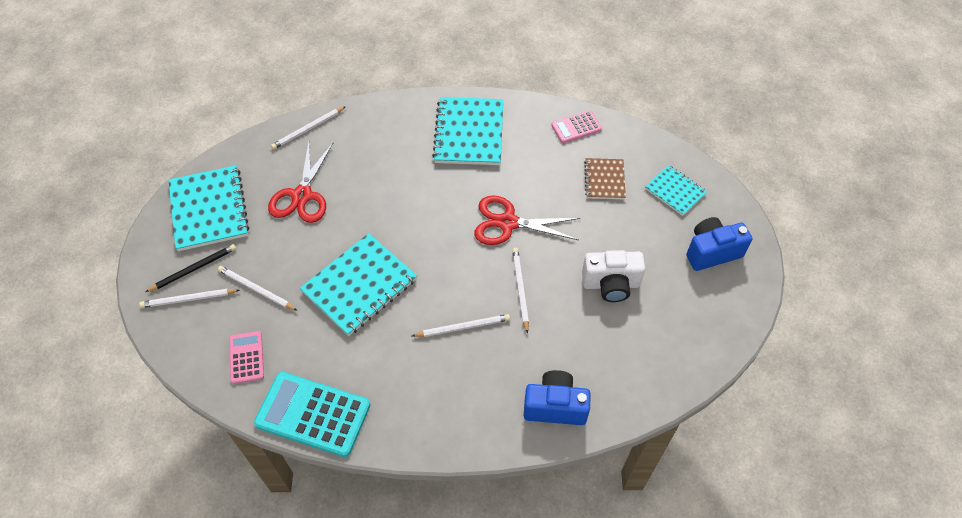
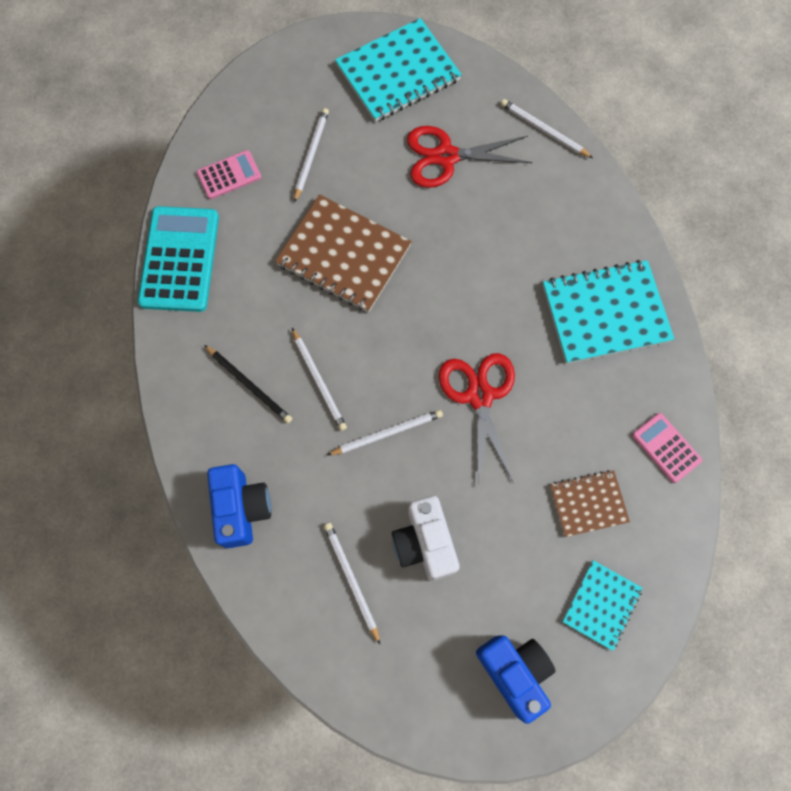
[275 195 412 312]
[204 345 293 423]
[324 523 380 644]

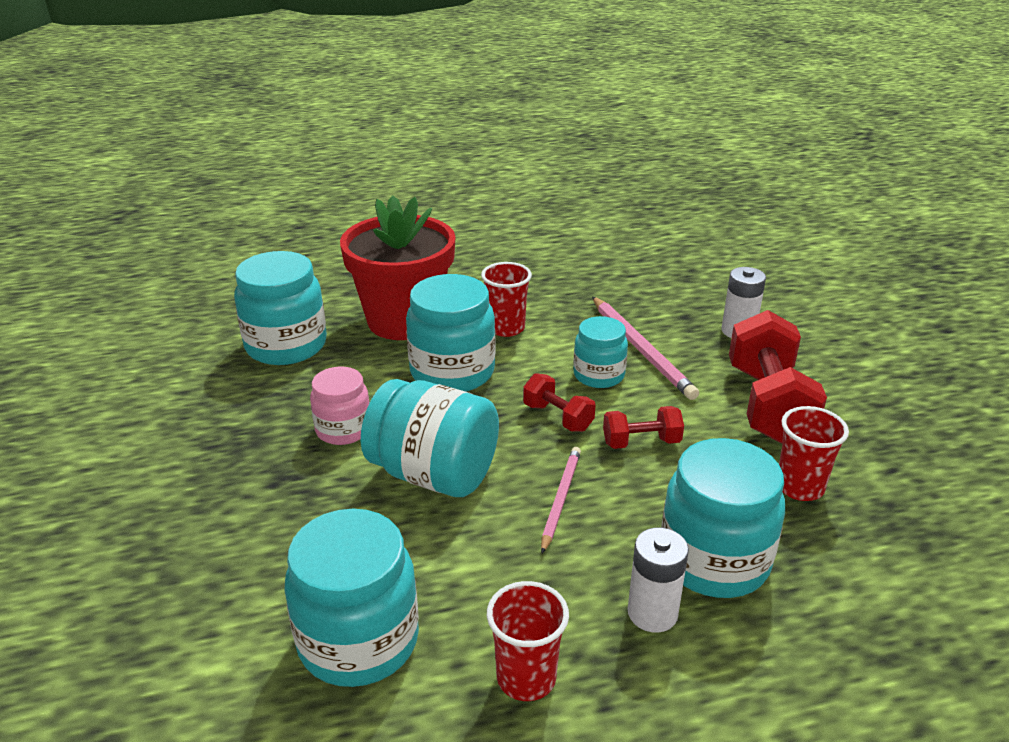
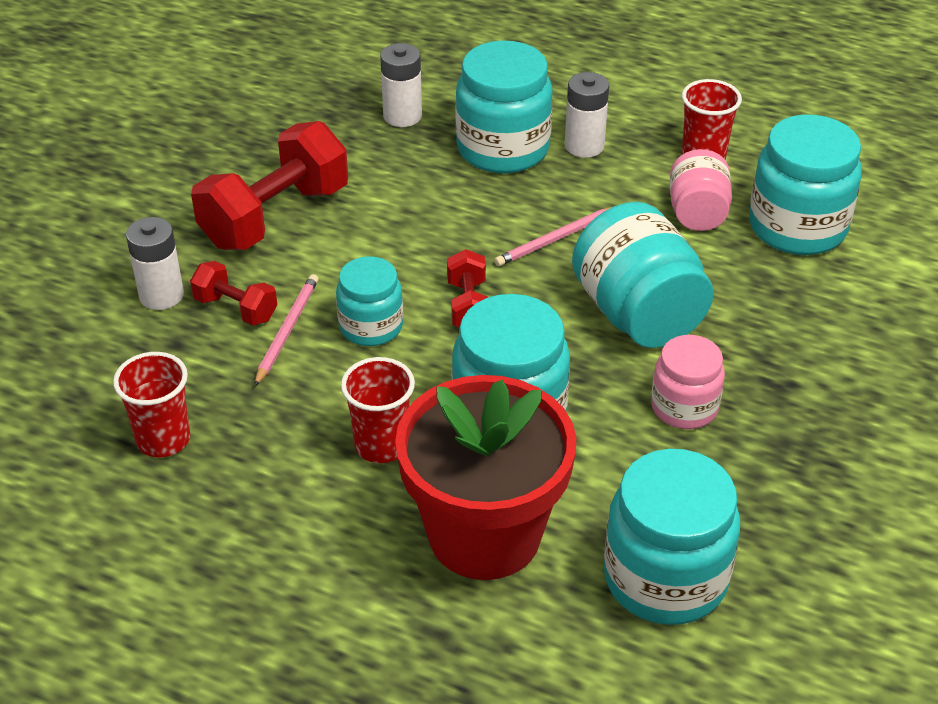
[254 274 319 387]
[190 261 277 326]
[113 352 191 457]
[380 43 422 127]
[670 149 732 231]

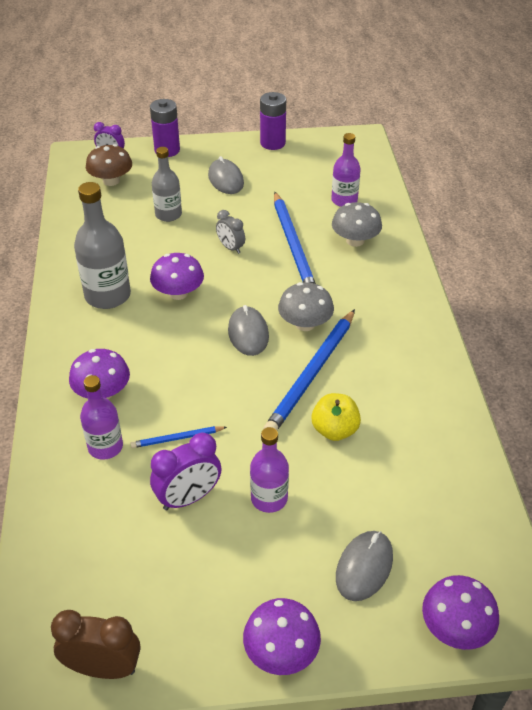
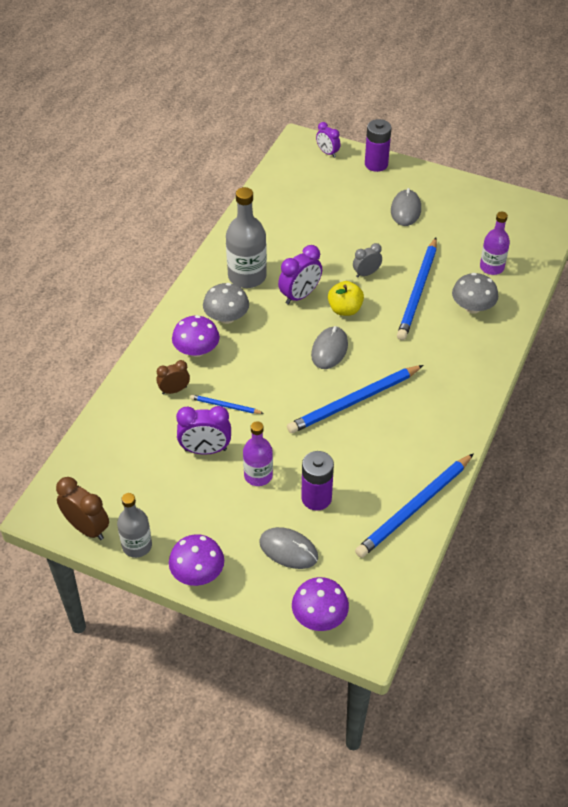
[301 451 334 511]
[86 144 132 186] (first image)
[117 493 152 558]
[353 243 382 278]
[278 245 322 305]
[203 283 249 324]
[156 360 190 395]
[328 281 364 316]
[259 527 318 569]
[355 453 474 558]

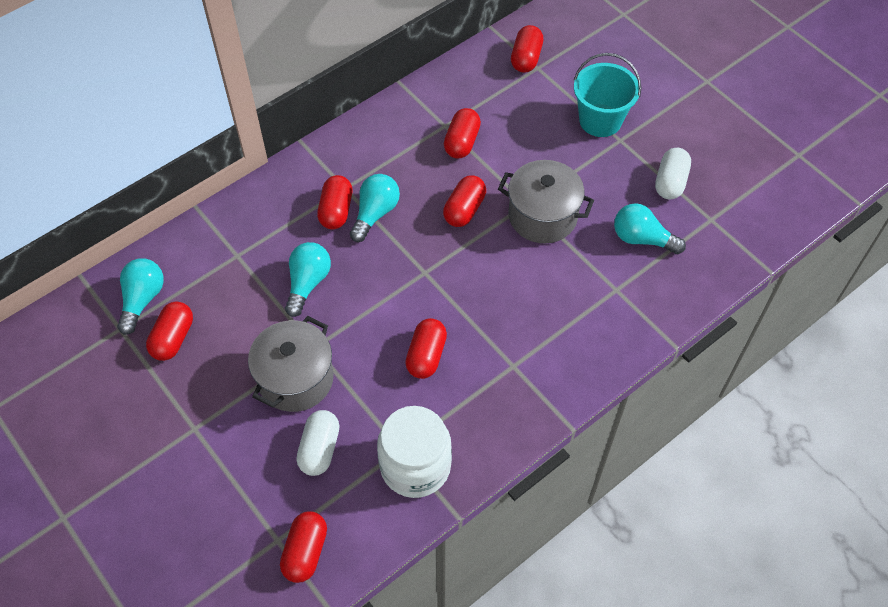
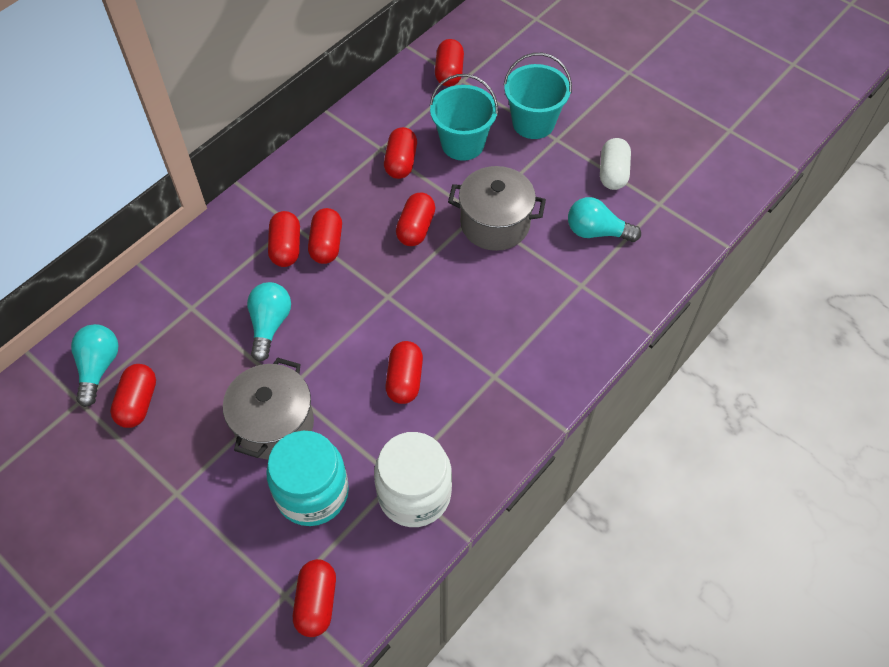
[308 208 342 264]
[266 431 349 526]
[430 74 498 161]

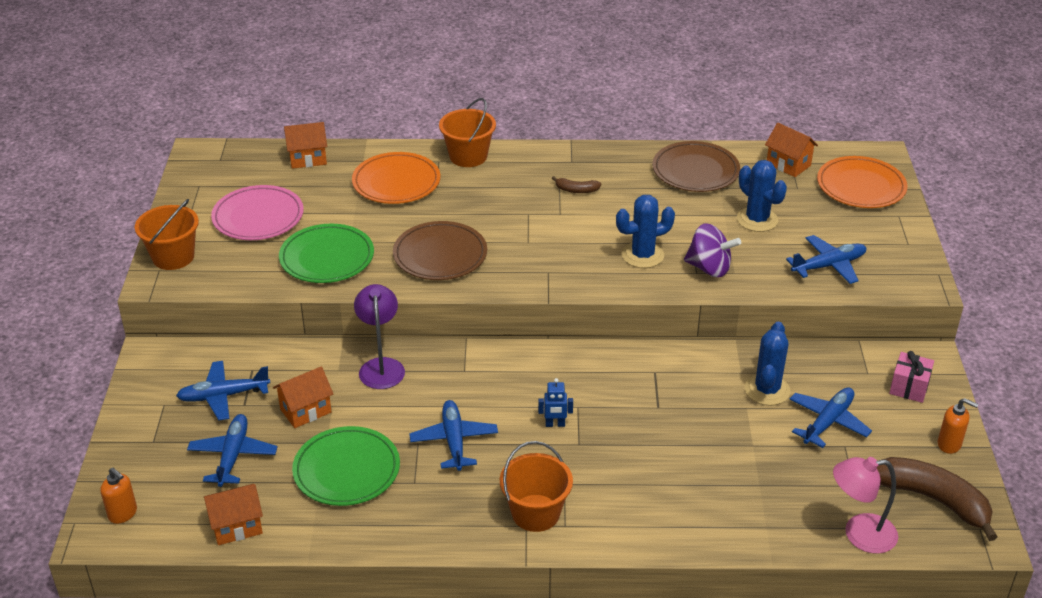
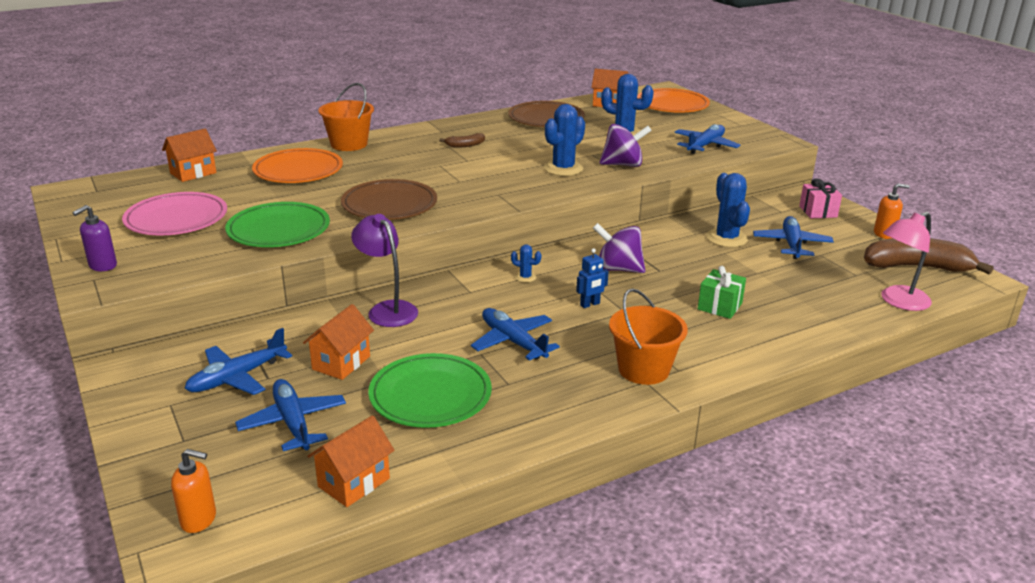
[72 205 117 271]
[593 223 645 273]
[511 244 541 283]
[698 266 746 319]

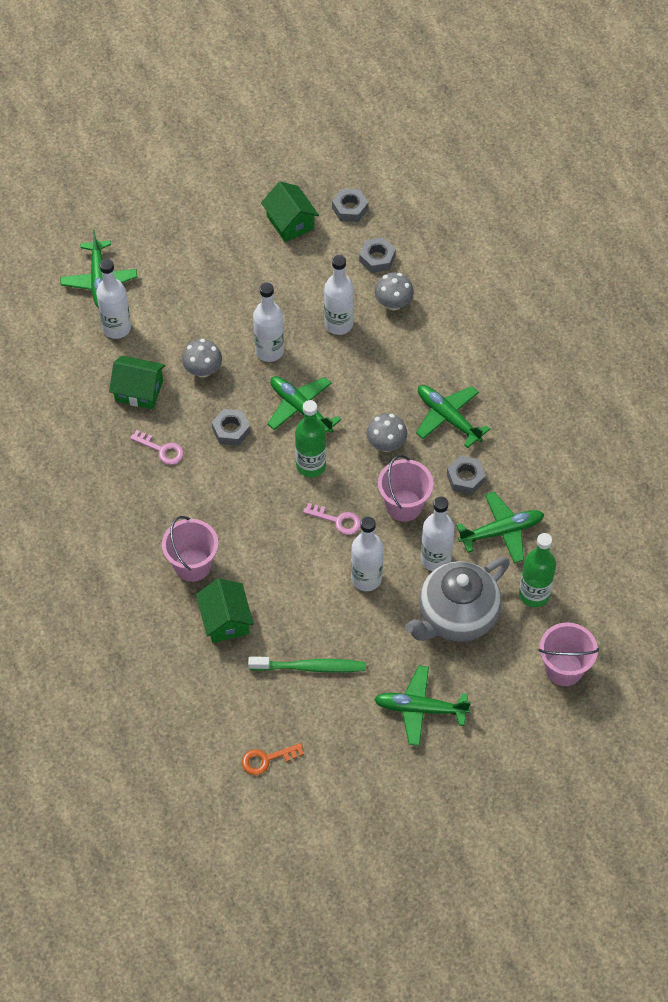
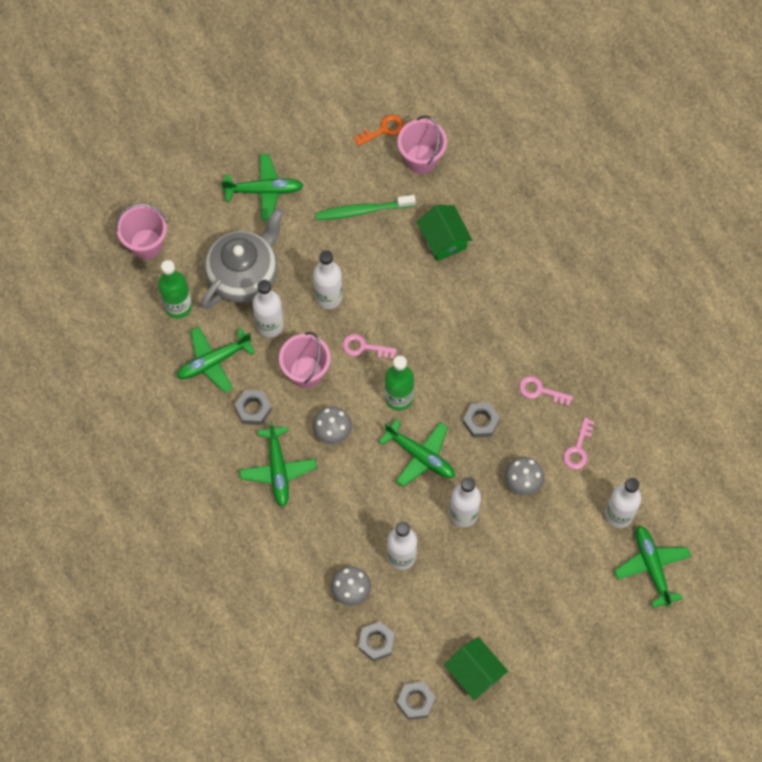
[563 418 595 469]
[239 420 317 507]
[398 115 447 174]

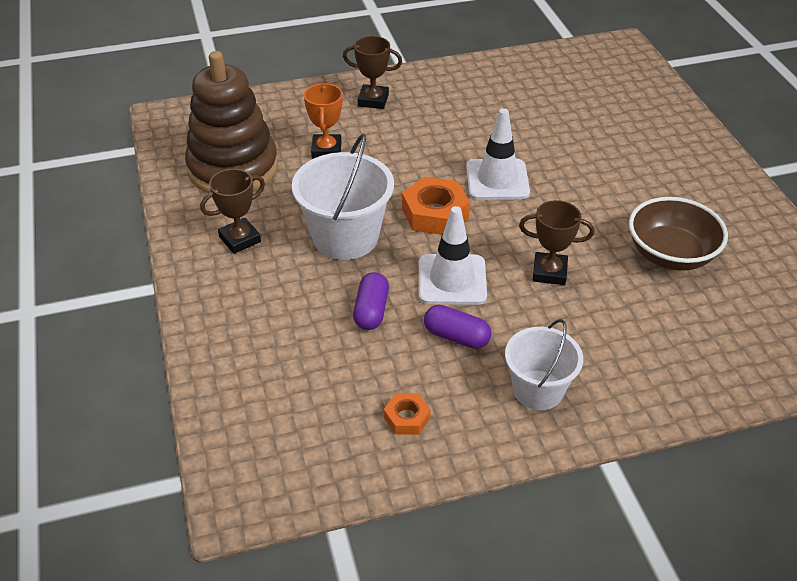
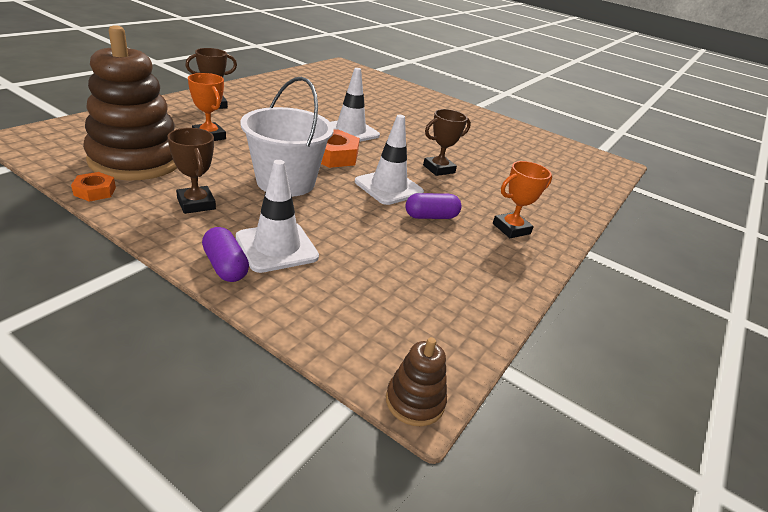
[167 128 216 214]
[629 197 728 271] (first image)
[202 227 249 282]
[493 161 552 238]
[71 172 116 202]
[236 160 319 273]
[386 337 447 426]

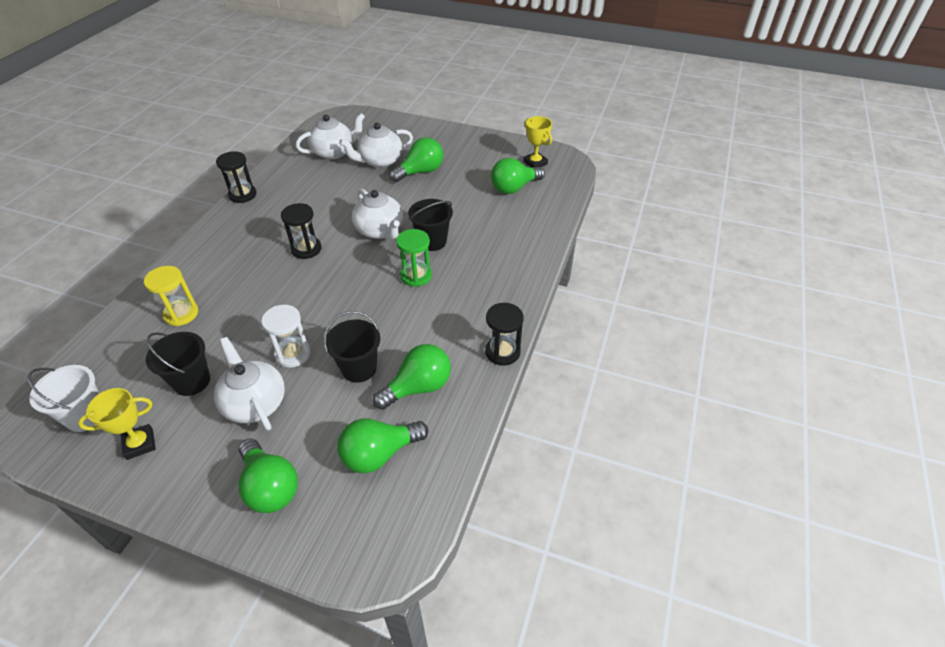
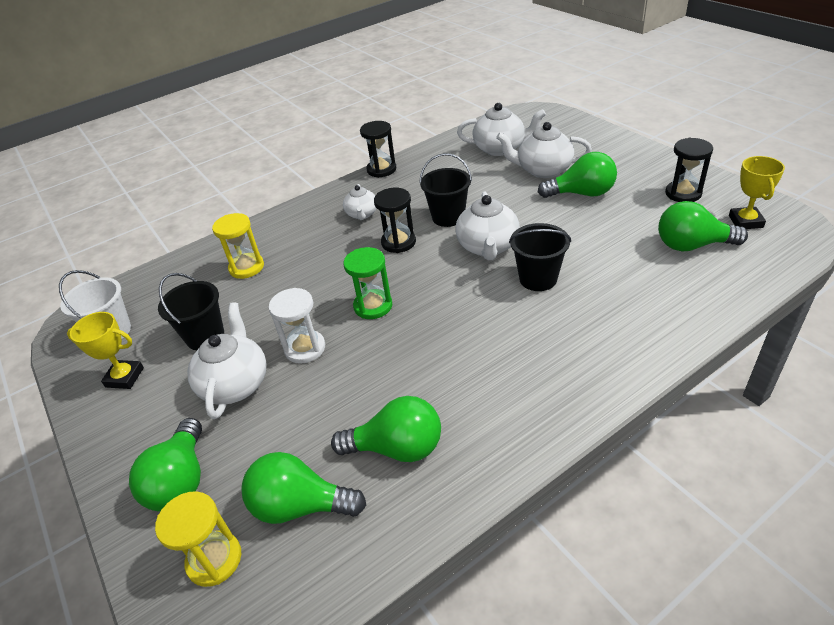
[344 247 392 319]
[665 138 713 202]
[419 153 472 227]
[343 184 377 220]
[155 491 241 587]

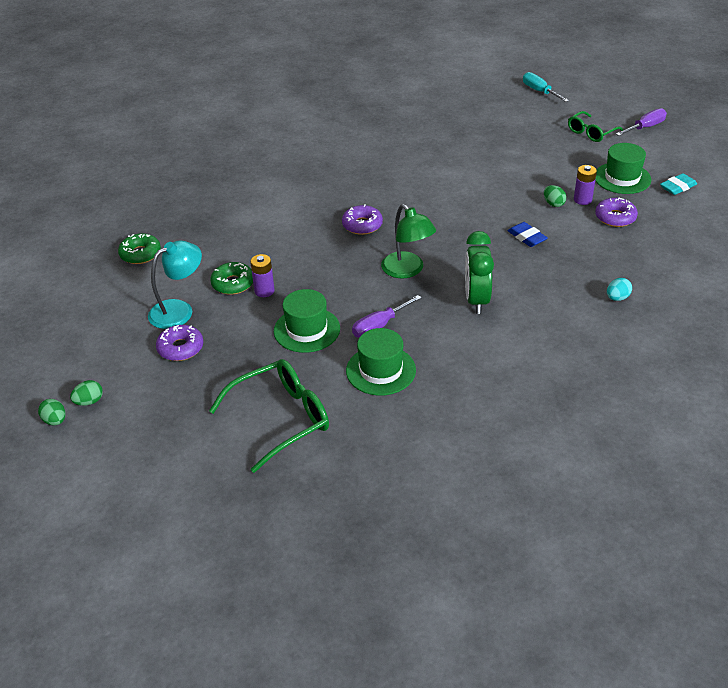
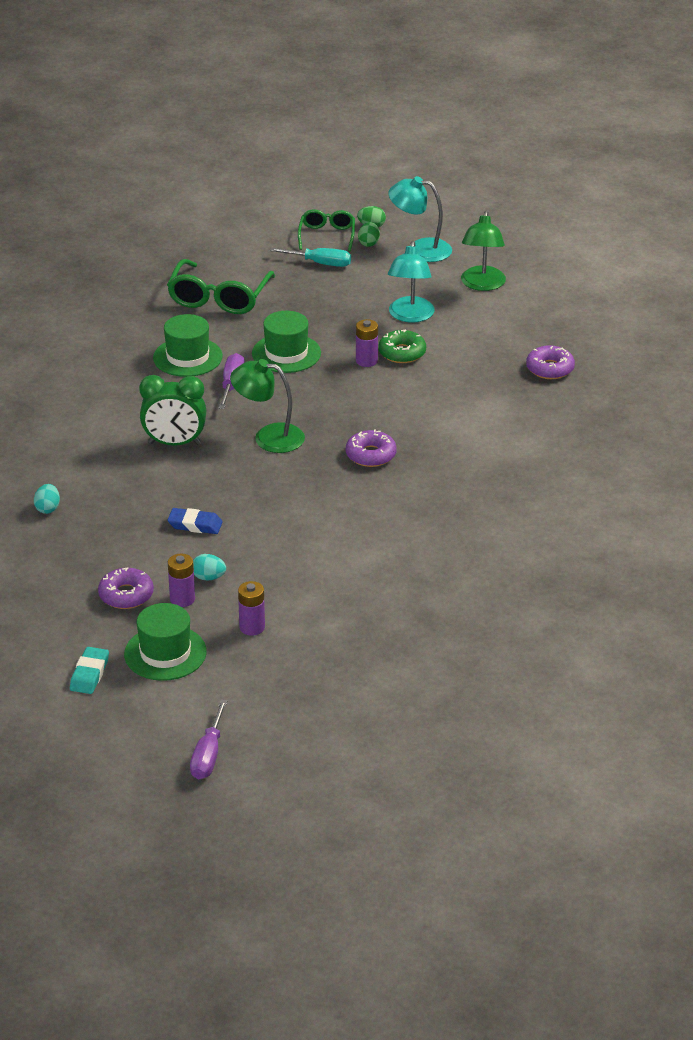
[269 248 351 267]
[298 209 355 251]
[193 554 226 581]
[139 375 206 446]
[118 233 161 264] (first image)
[526 345 575 379]
[388 176 452 262]
[461 211 506 291]
[238 581 265 636]

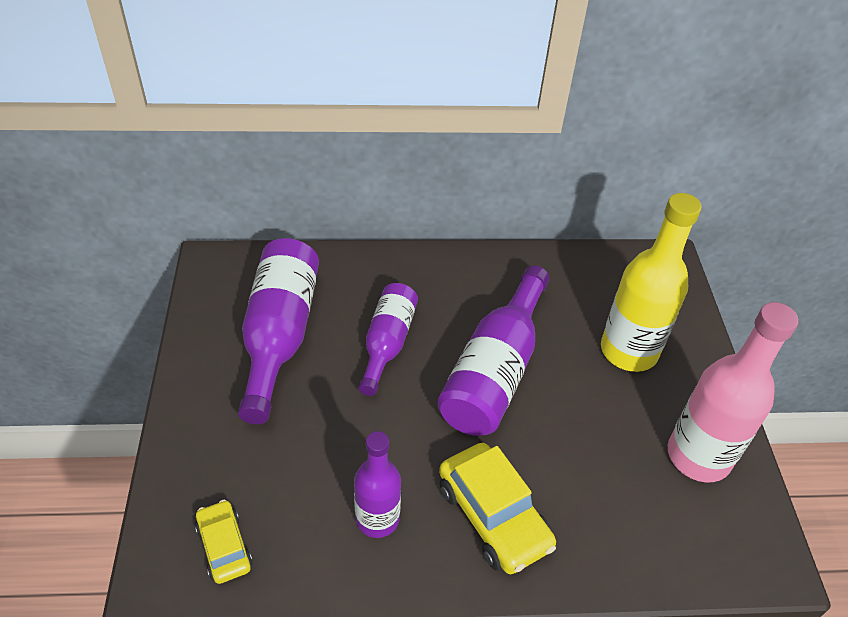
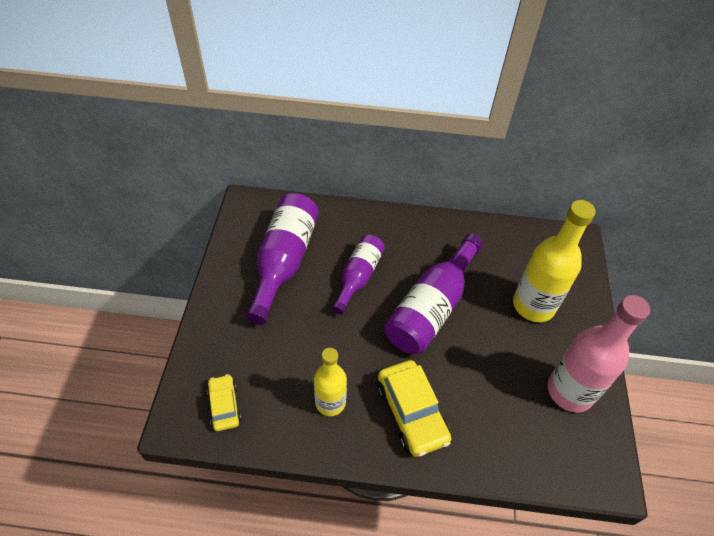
[314 348 347 416]

